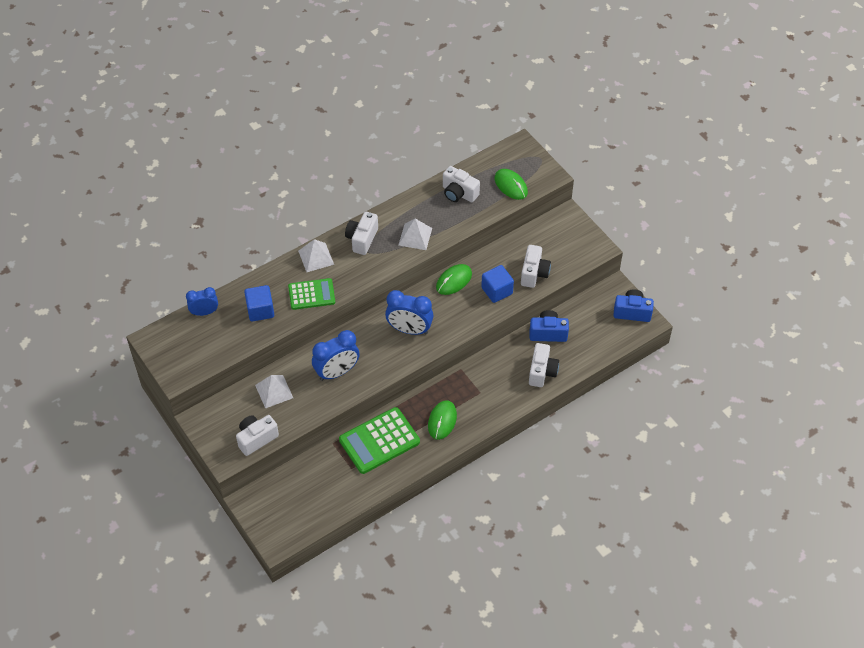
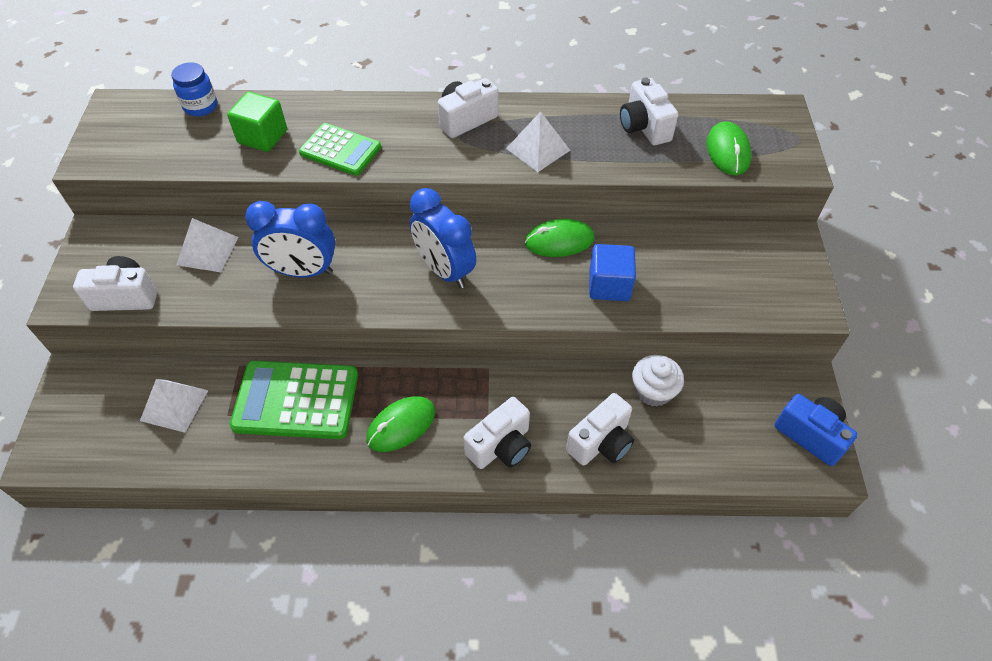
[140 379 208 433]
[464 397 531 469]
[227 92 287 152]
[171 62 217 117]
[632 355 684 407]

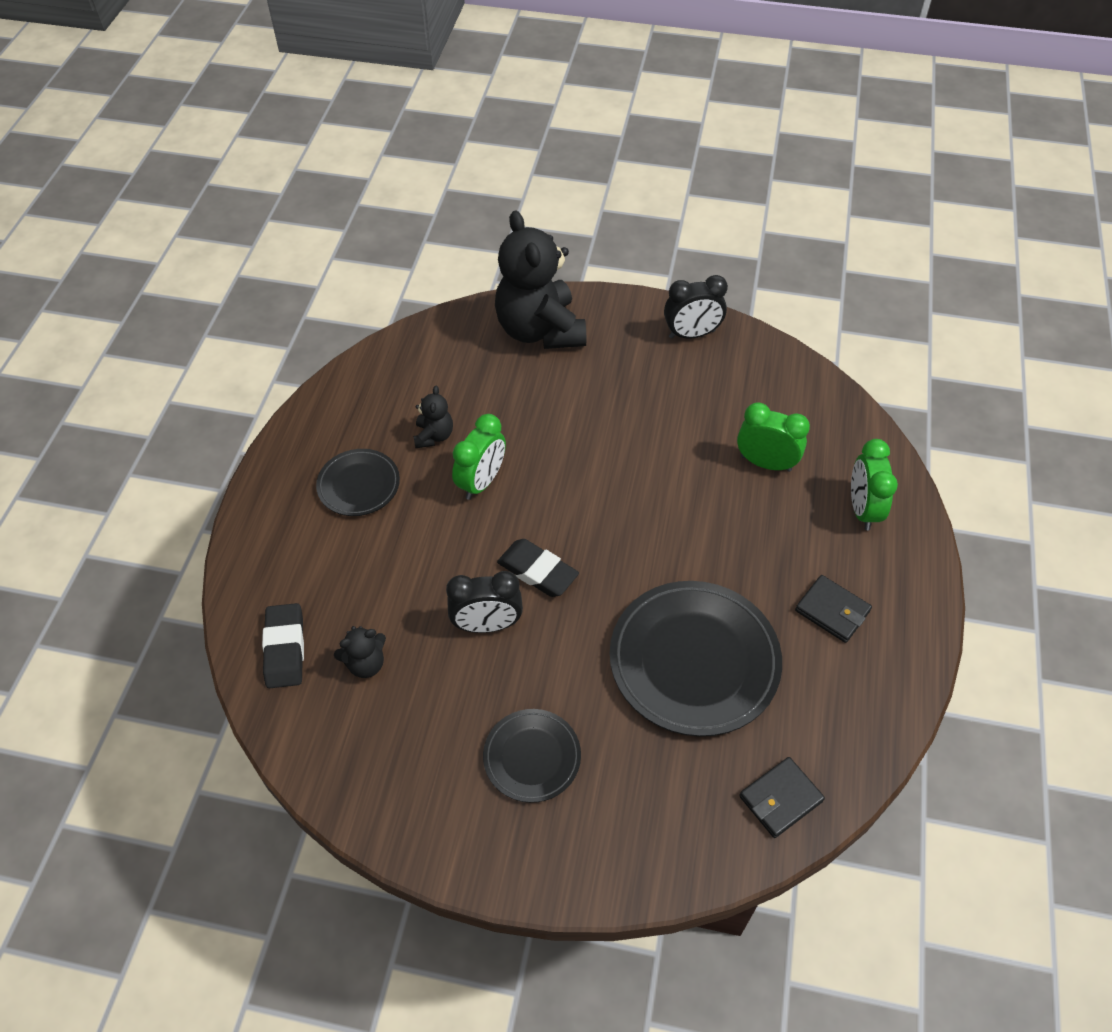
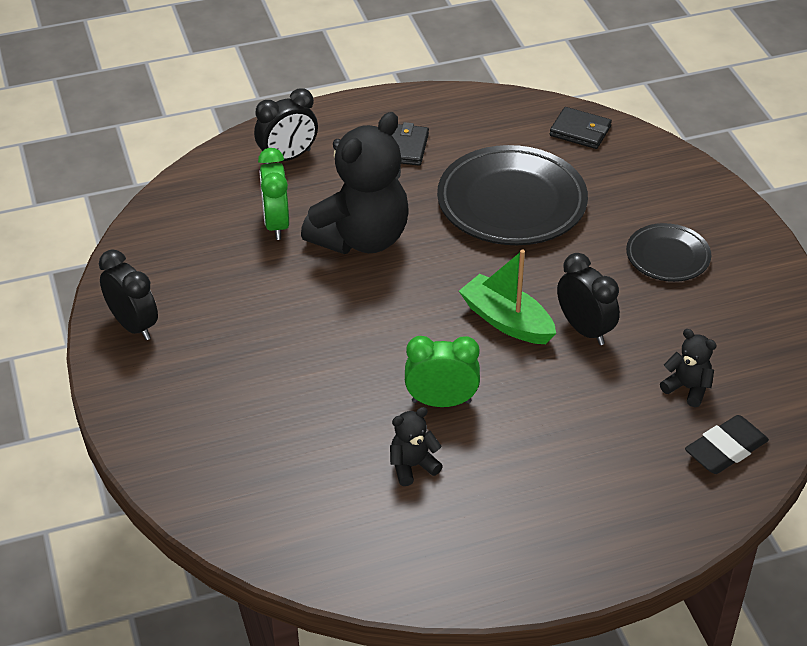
[301 112 409 254]
[254 88 318 164]
[316 449 400 516] (first image)
[459 250 556 344]

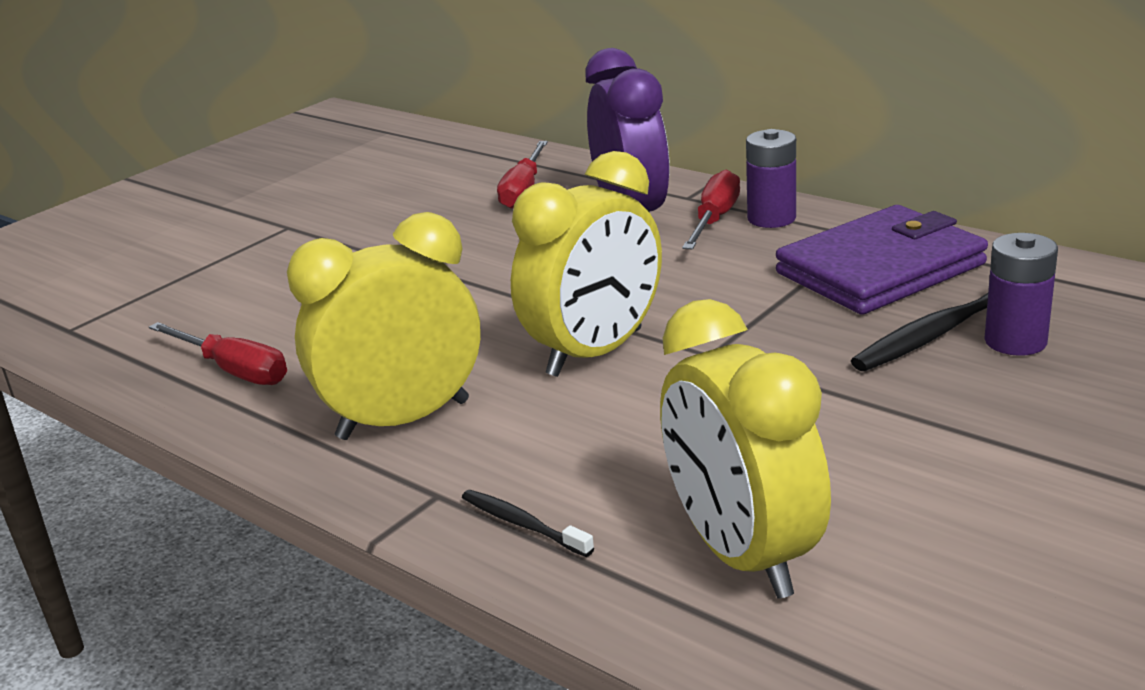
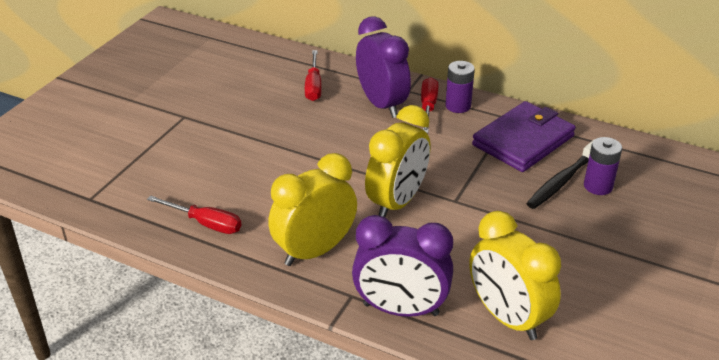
[352 215 453 317]

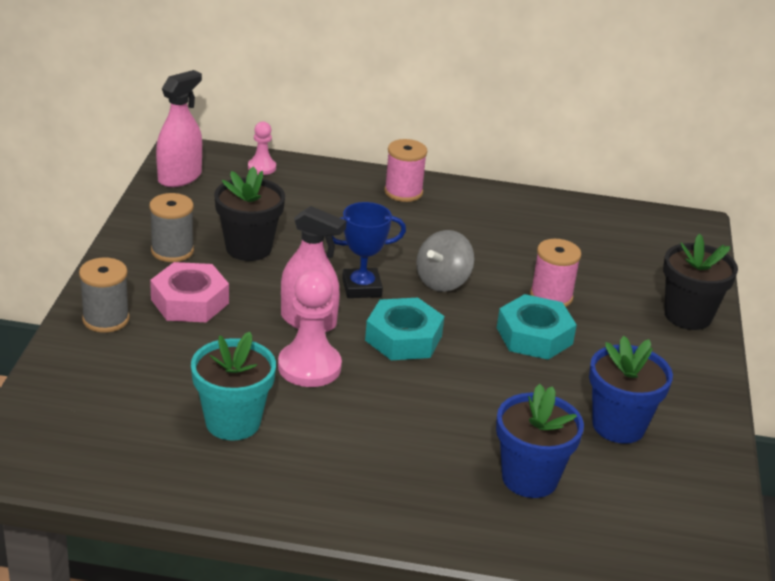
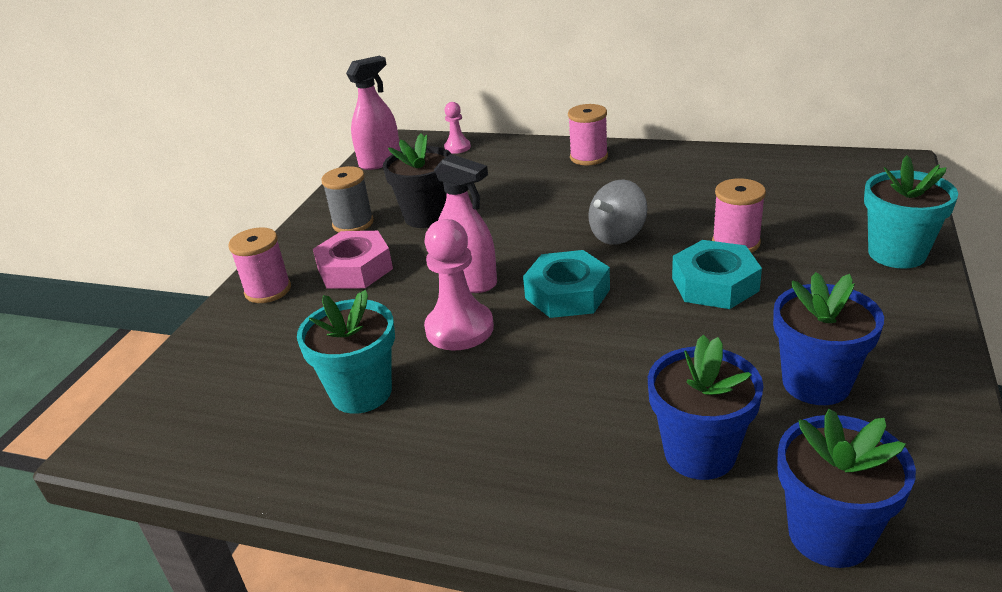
[332 202 406 298] (first image)
[864 155 958 269]
[228 227 291 303]
[777 409 916 568]

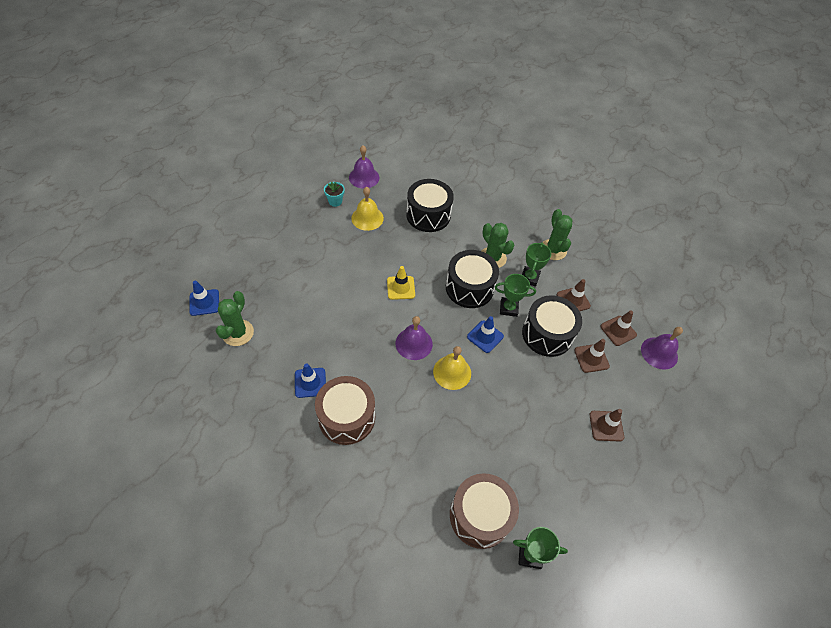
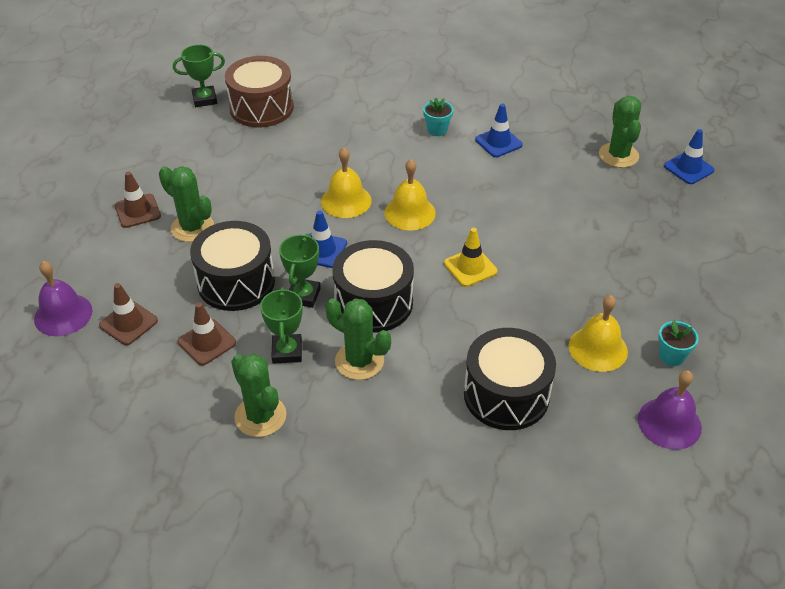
[279 234 321 308]
[384 159 436 230]
[574 339 610 373] (first image)
[423 97 453 136]
[159 166 214 242]

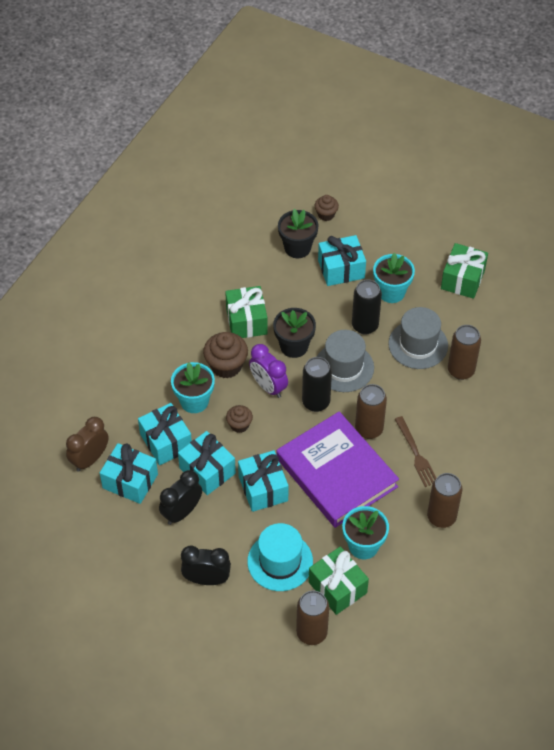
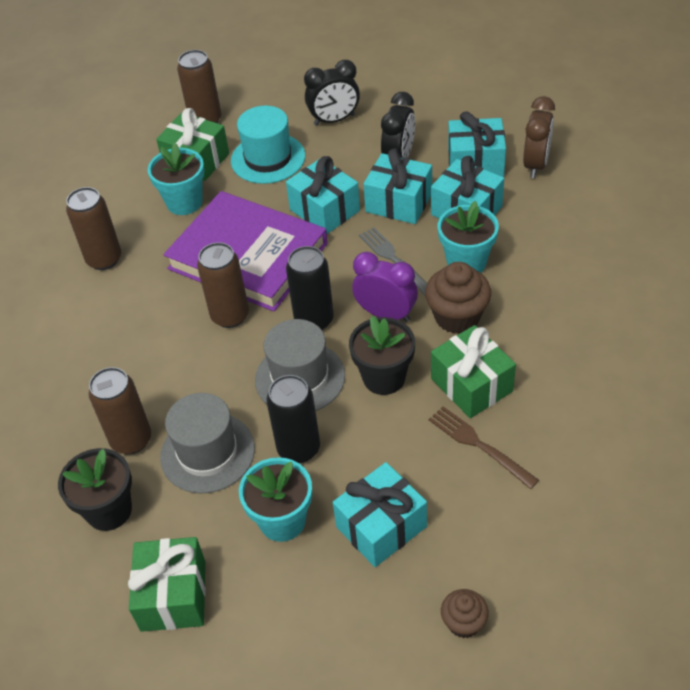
[58 448 132 531]
[359 227 427 296]
[429 406 539 489]

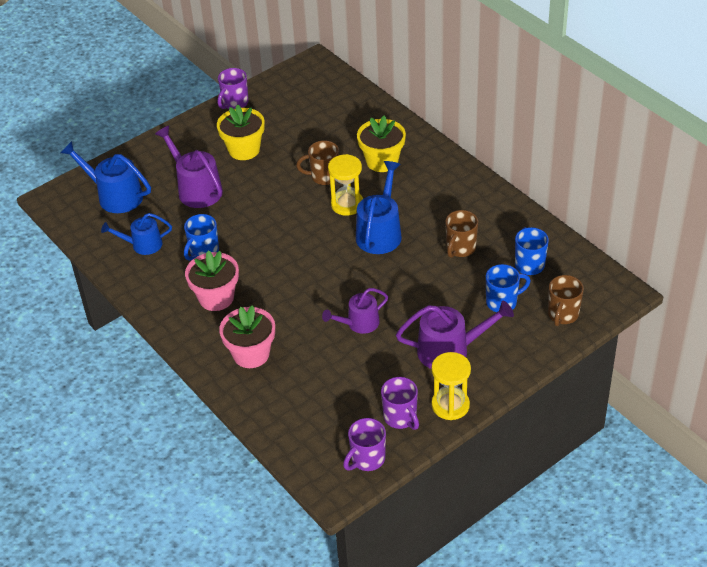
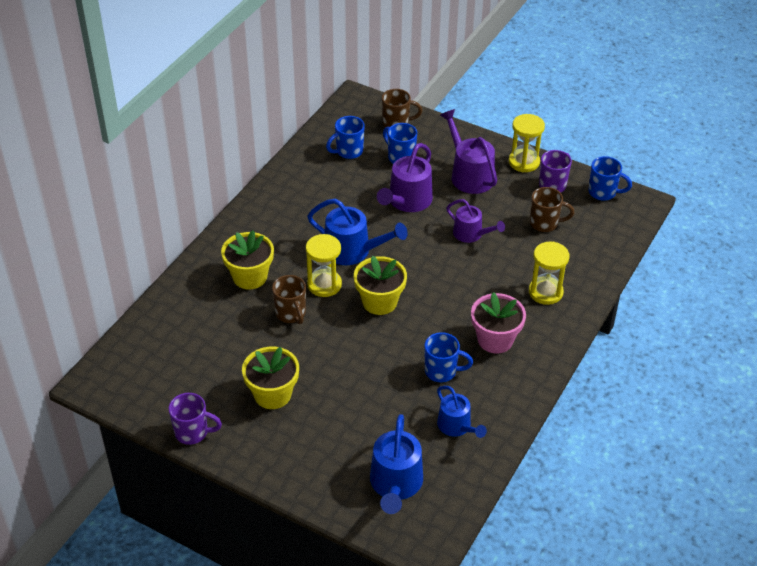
[377 143 433 212]
[307 199 408 265]
[530 187 575 232]
[529 242 569 305]
[588 156 632 201]
[354 255 407 315]

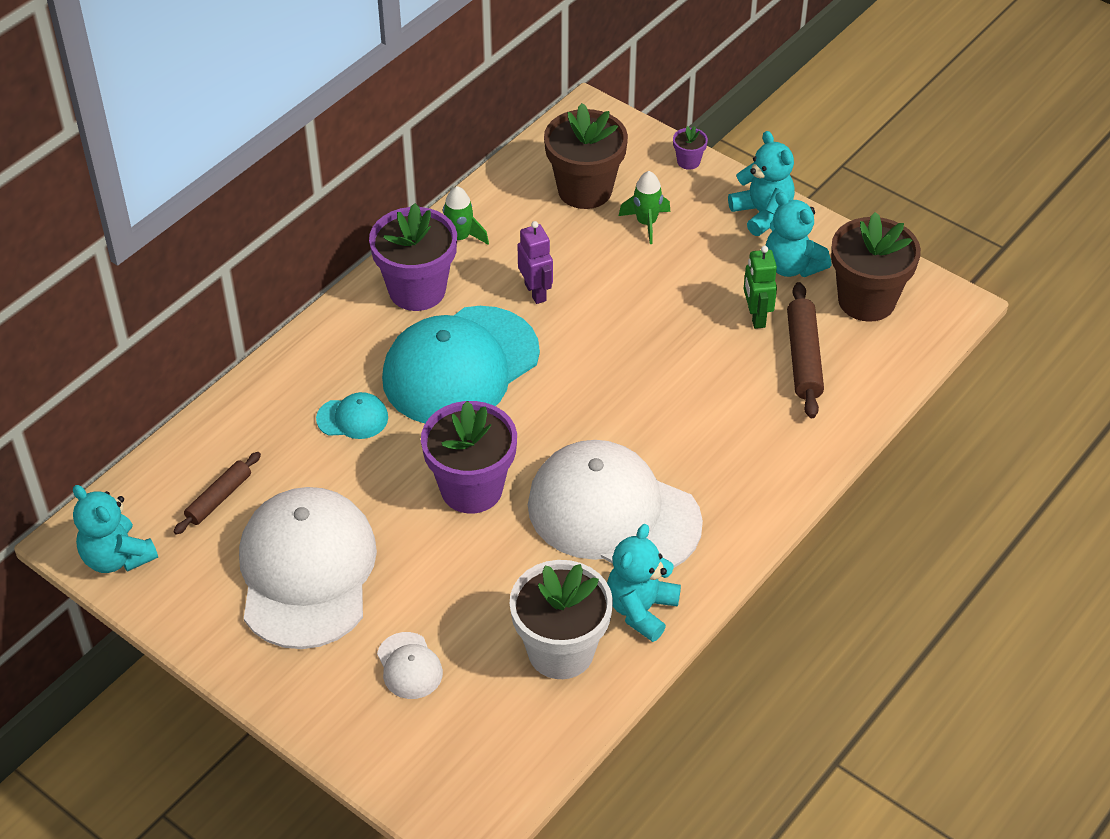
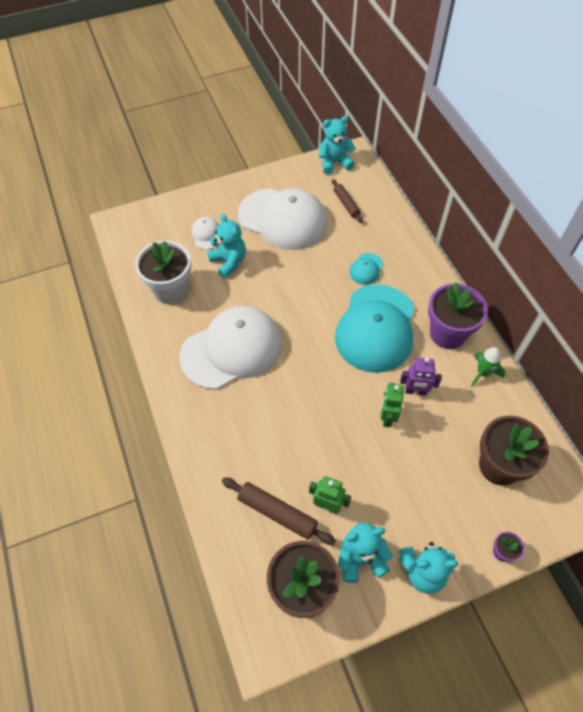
[619 171 670 244] (first image)
[335 284 414 373]
[421 401 517 513] (first image)
[207 214 246 278]
[192 217 219 250]
[381 383 404 427]

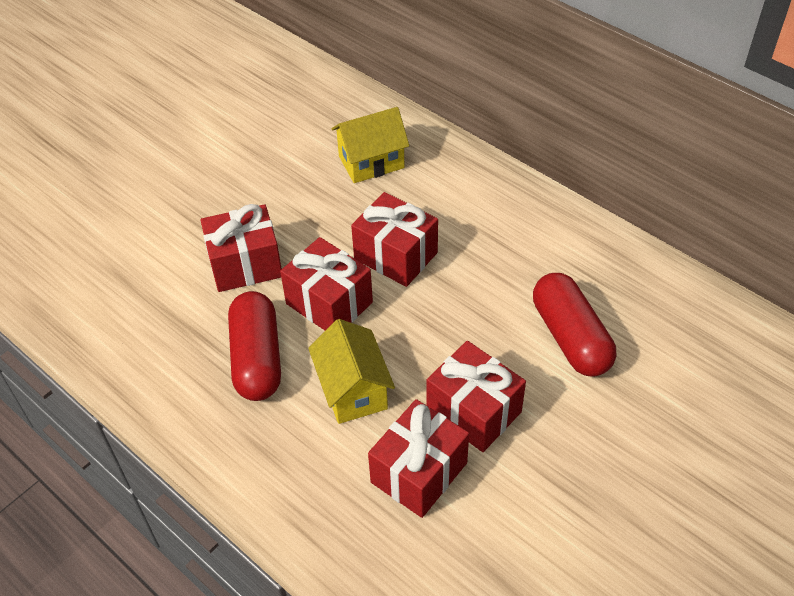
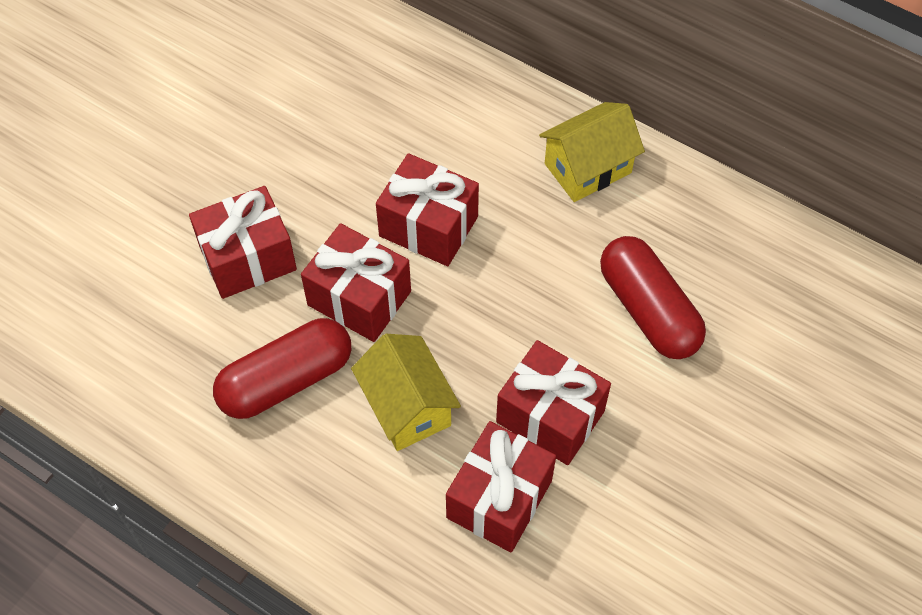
[539 102 645 202]
[213 318 351 419]

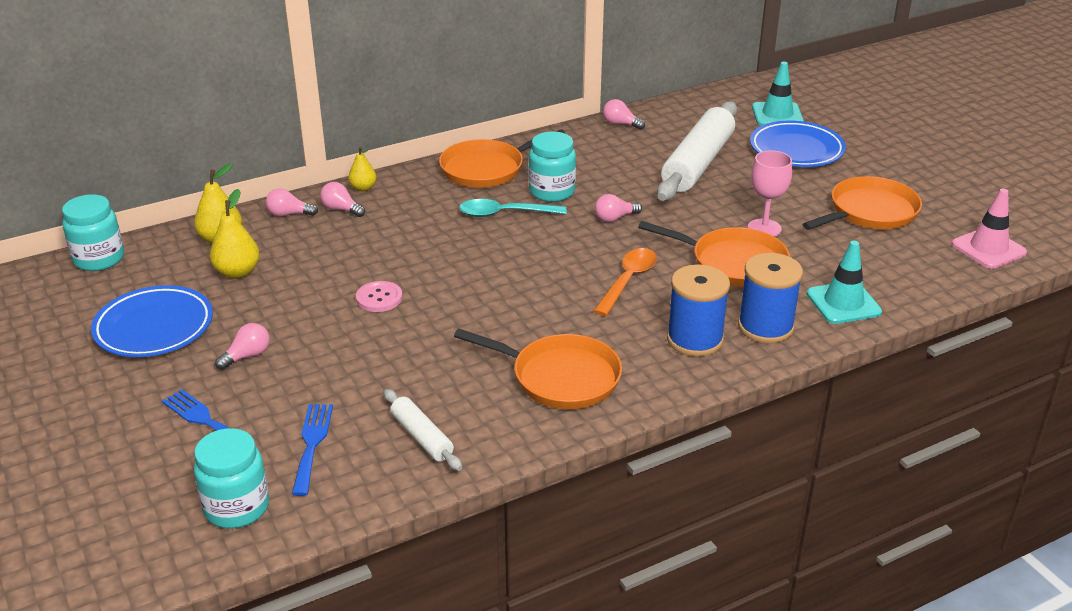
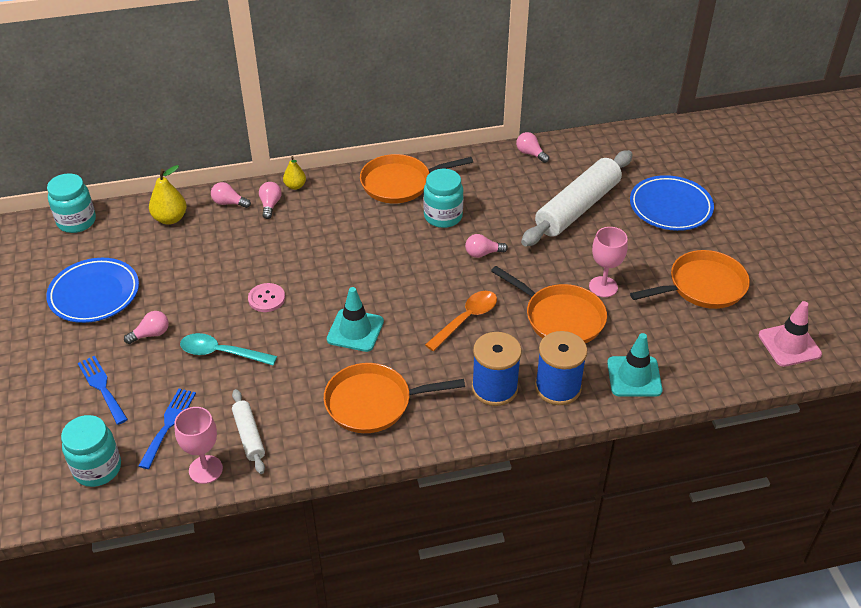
[327 287 384 352]
[259 182 282 219]
[210 189 260 279] (first image)
[180 333 277 366]
[324 363 465 433]
[174 407 223 484]

